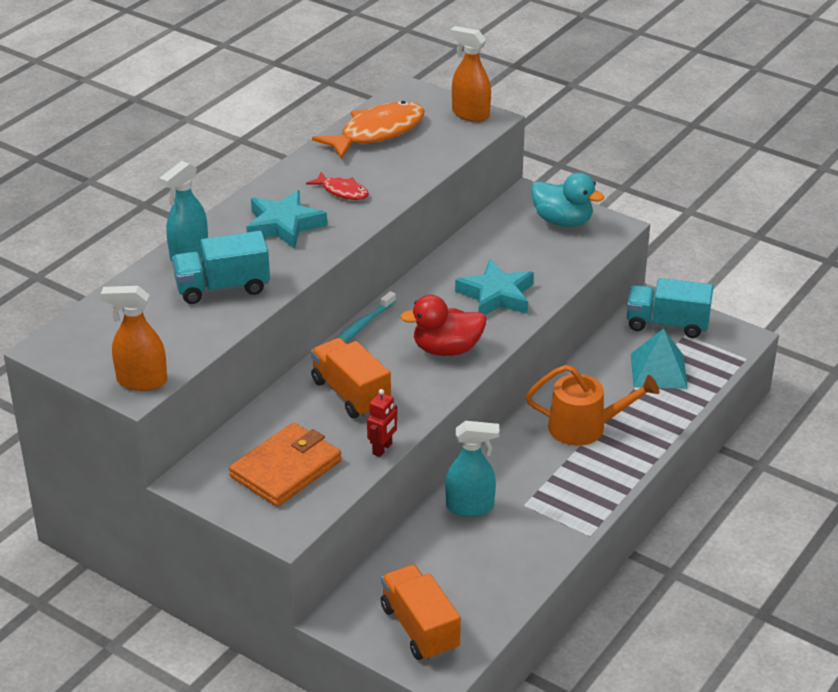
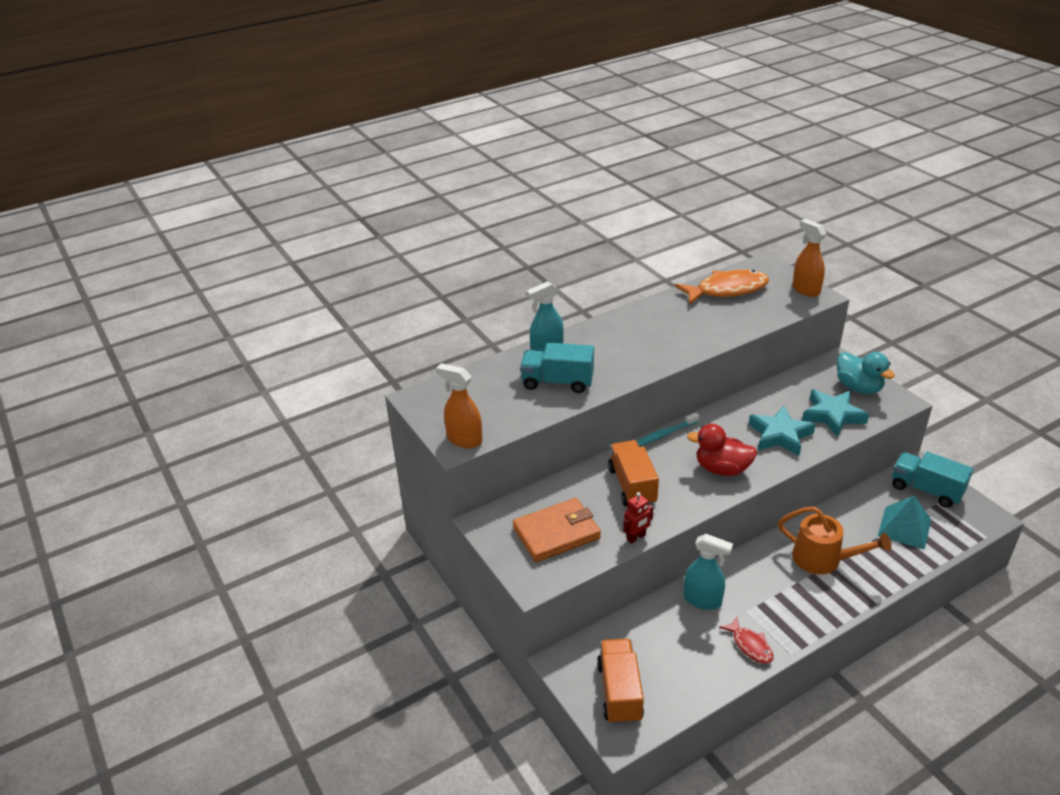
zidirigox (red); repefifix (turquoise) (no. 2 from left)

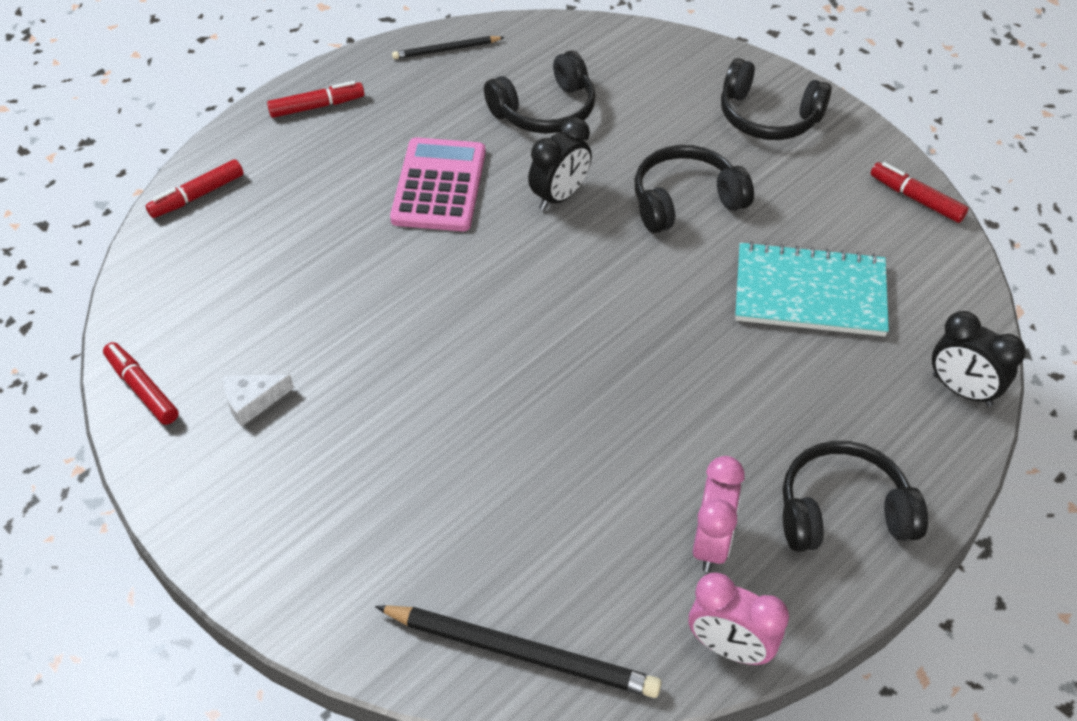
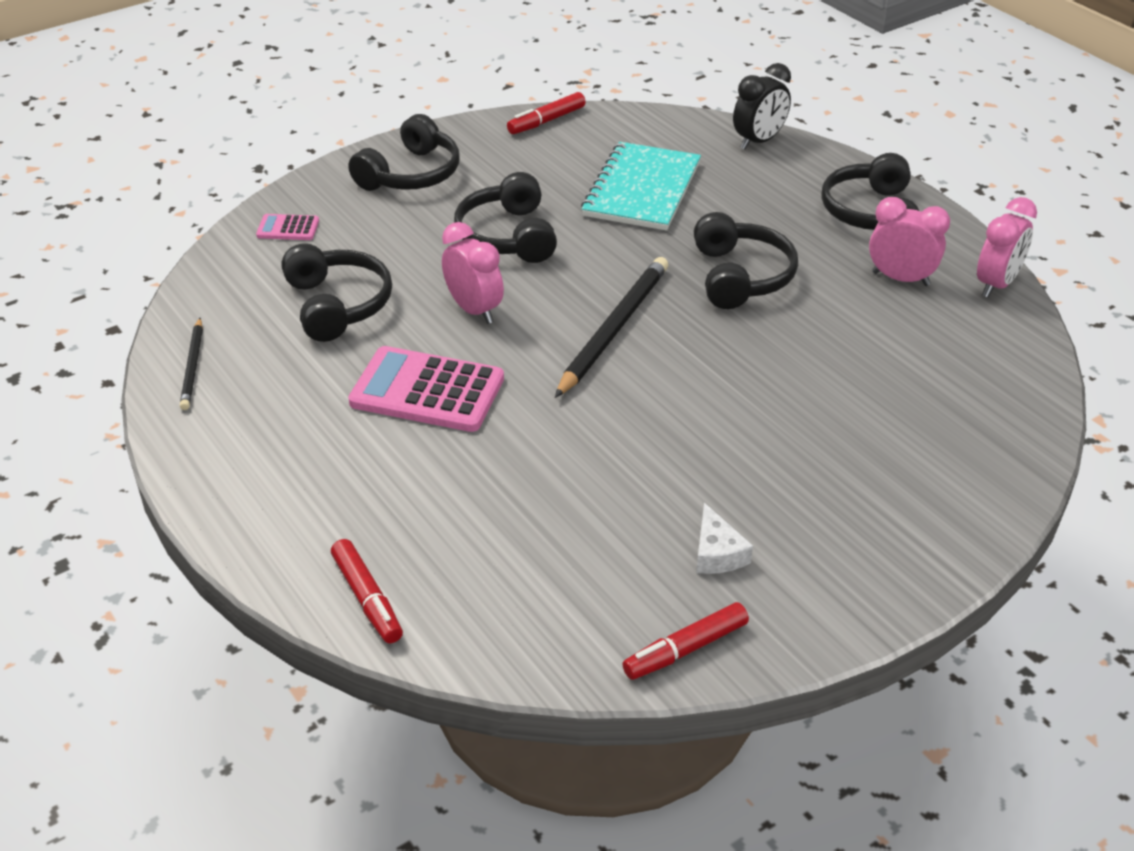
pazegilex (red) (no. 3 from left in the first image); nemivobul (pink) (no. 1 from left); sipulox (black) (no. 2 from left); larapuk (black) (no. 4 from left); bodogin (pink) (no. 1 from left)

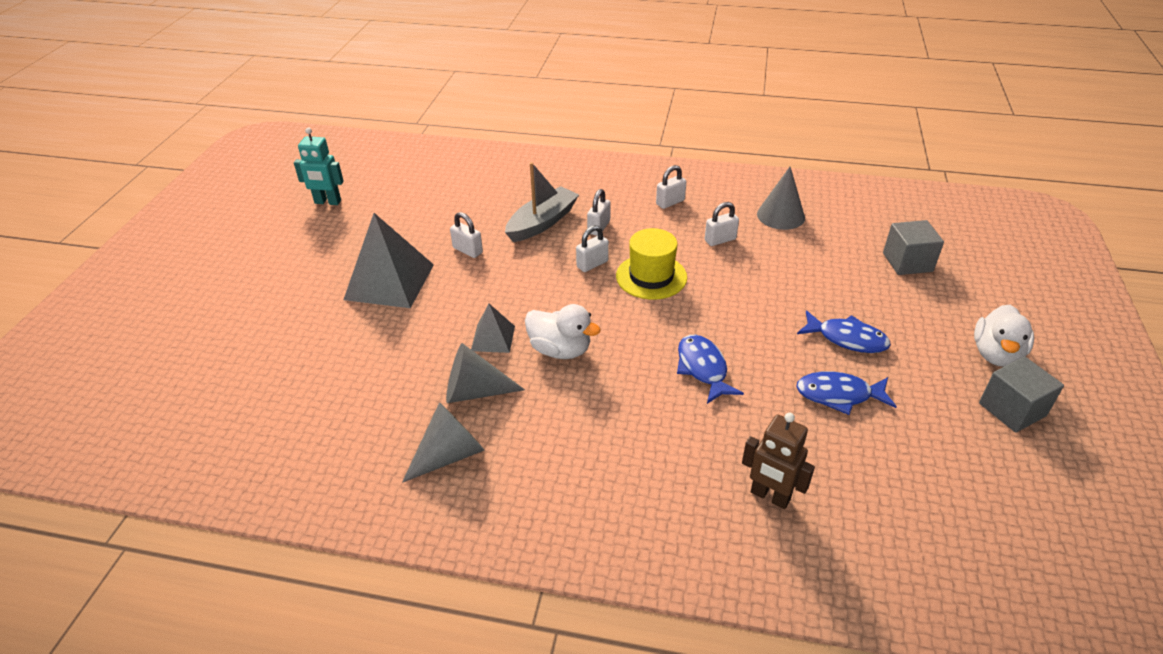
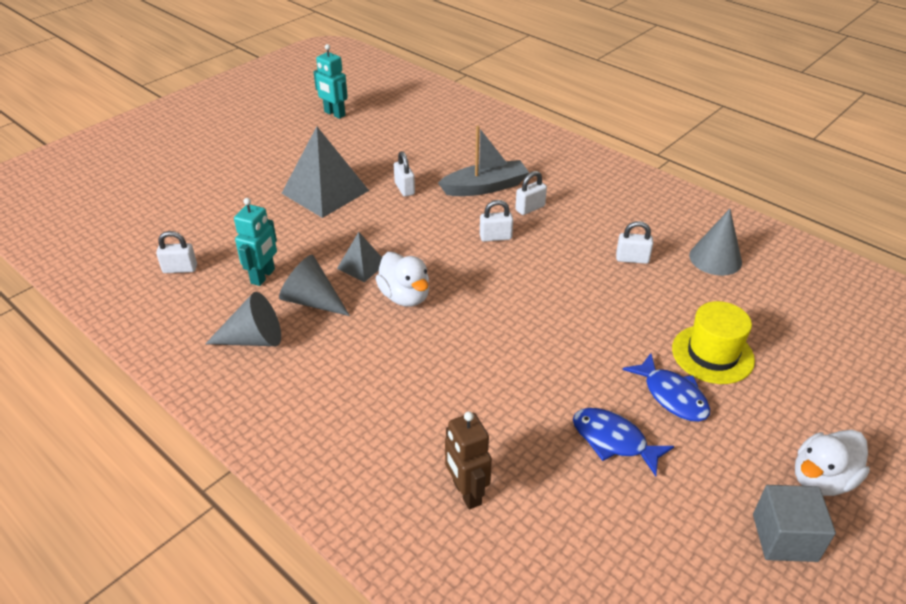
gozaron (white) (no. 1 from left); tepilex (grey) (no. 1 from left in the first image); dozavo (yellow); zidirigox (blue) (no. 1 from left in the first image); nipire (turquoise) (no. 1 from left)

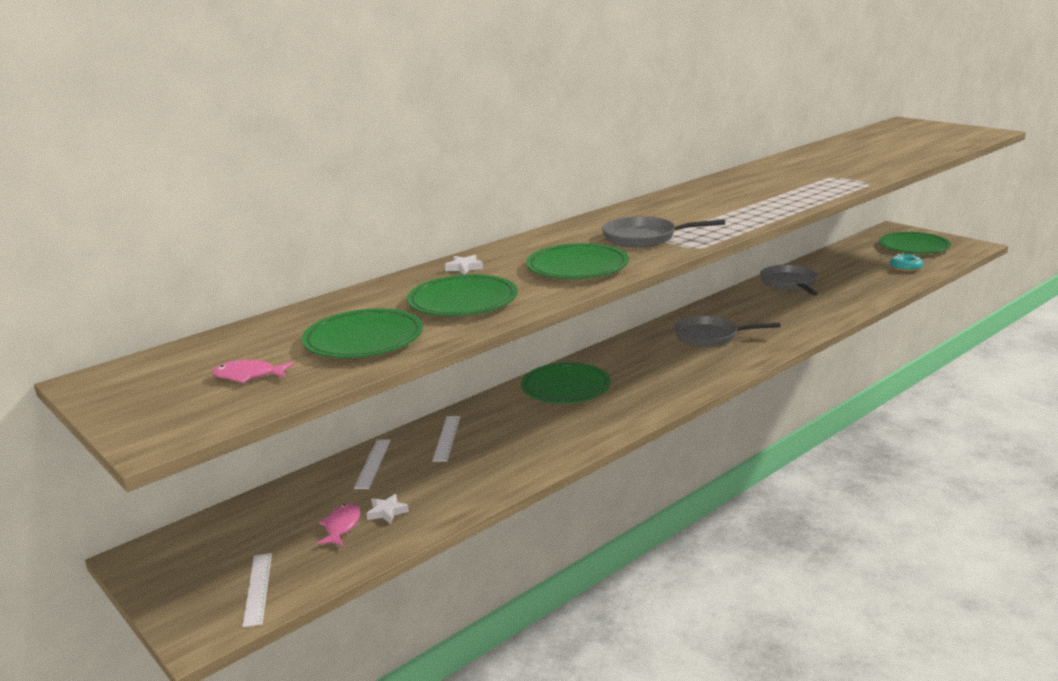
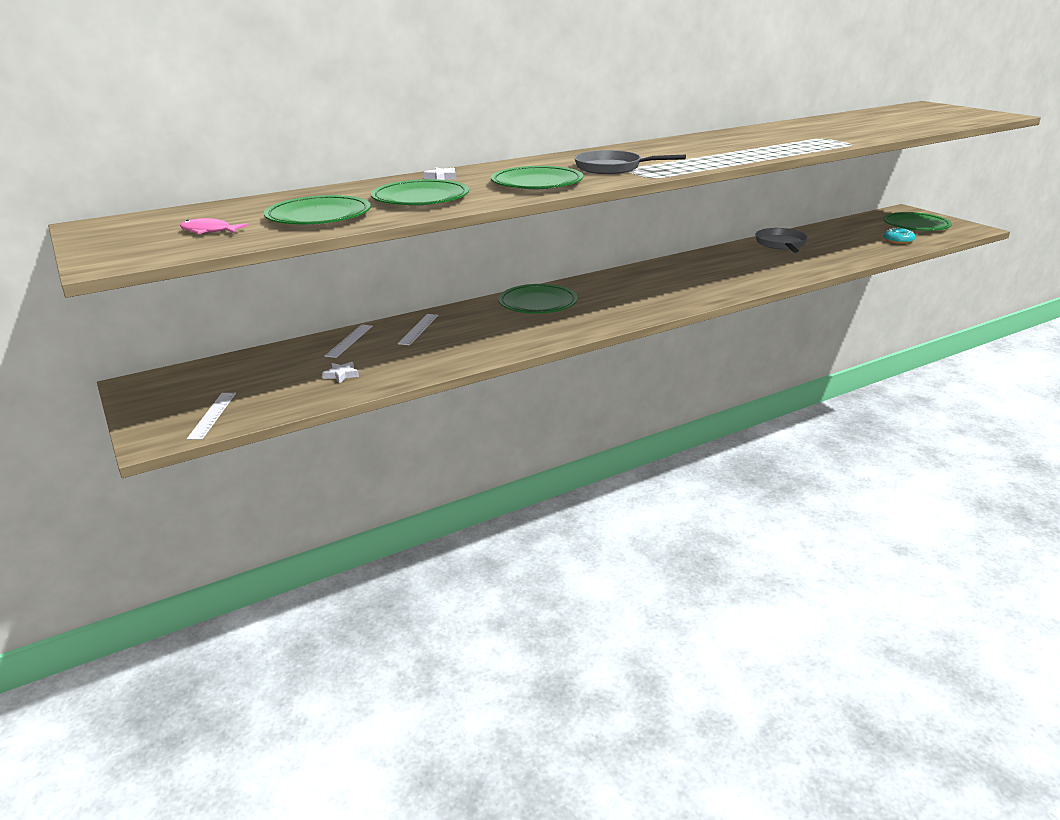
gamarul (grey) (no. 2 from left in the first image); zidirigox (pink) (no. 2 from left in the first image)

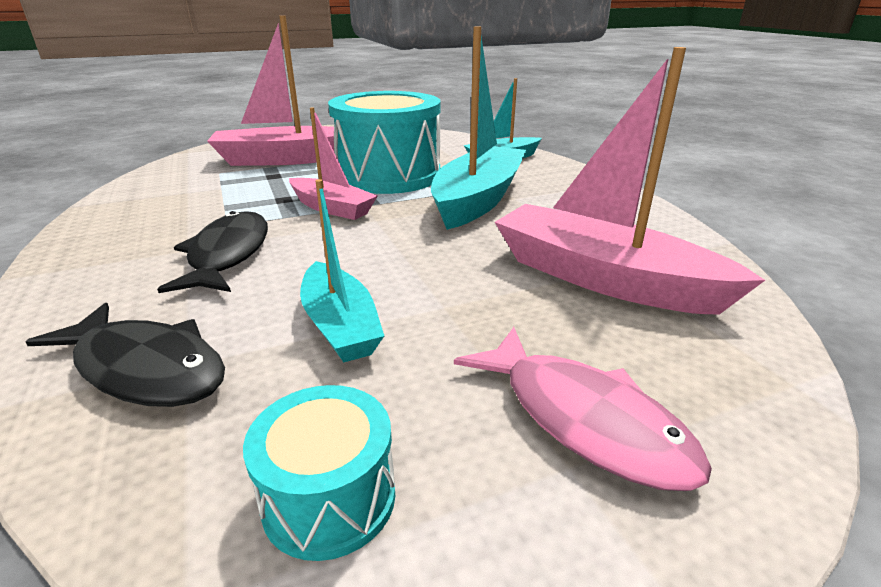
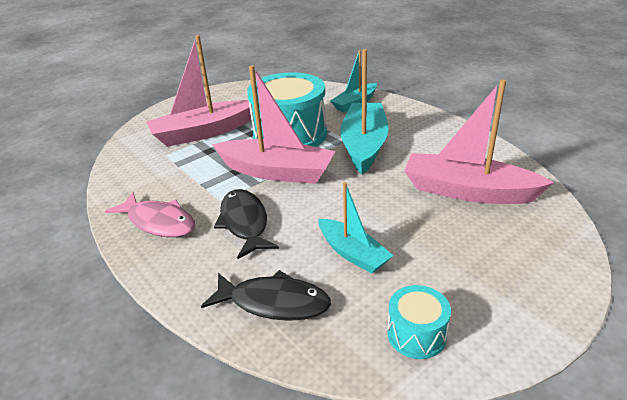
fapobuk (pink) (no. 2 from left); zidirigox (pink)

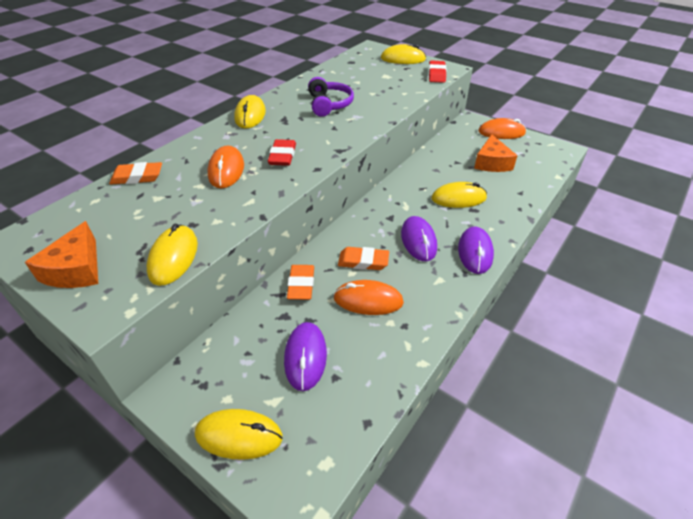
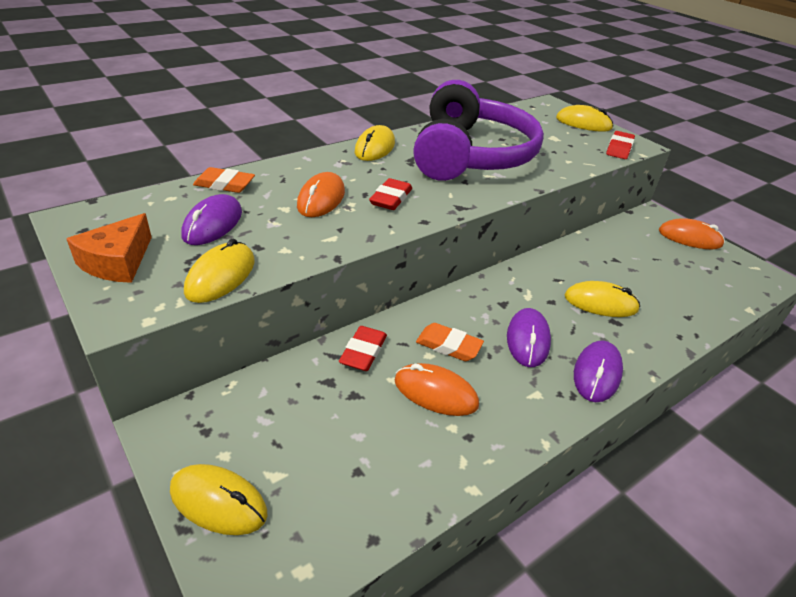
larapuk (purple); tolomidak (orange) (no. 2 from left in the first image); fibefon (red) (no. 1 from left); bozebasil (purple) (no. 1 from left)

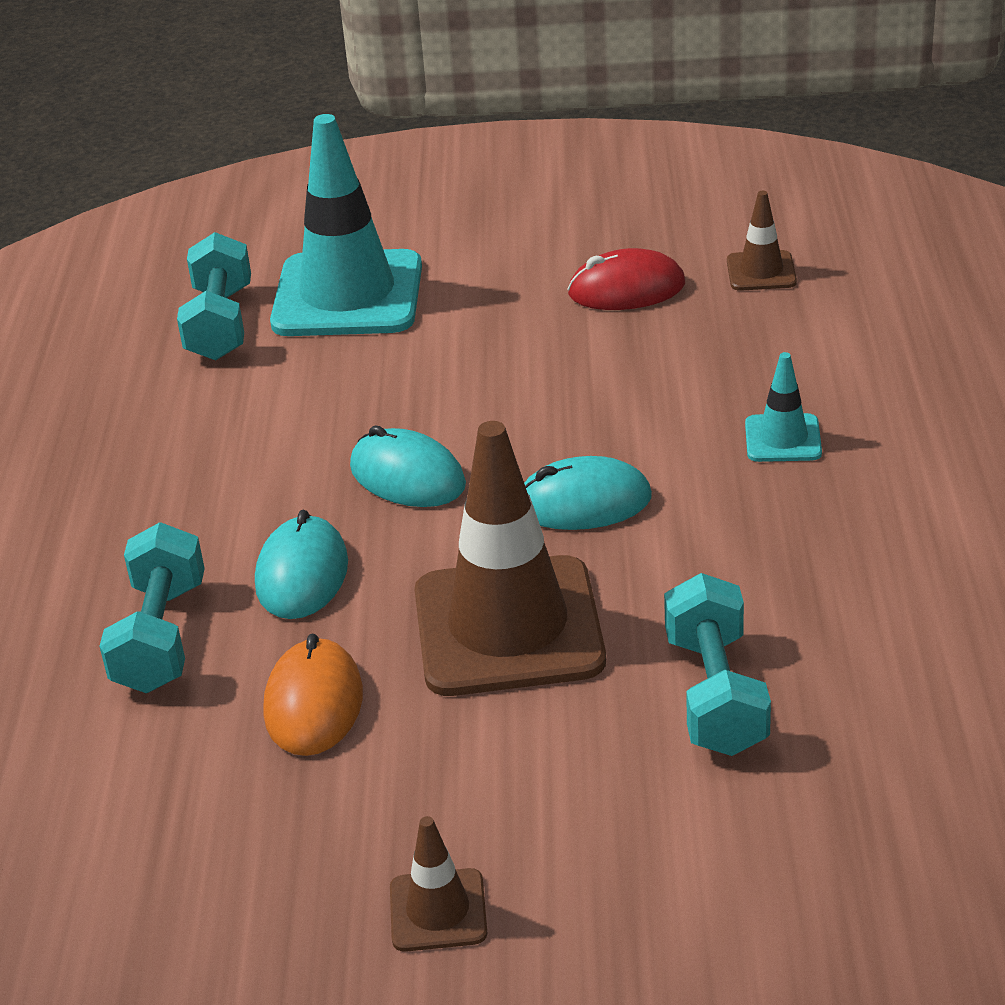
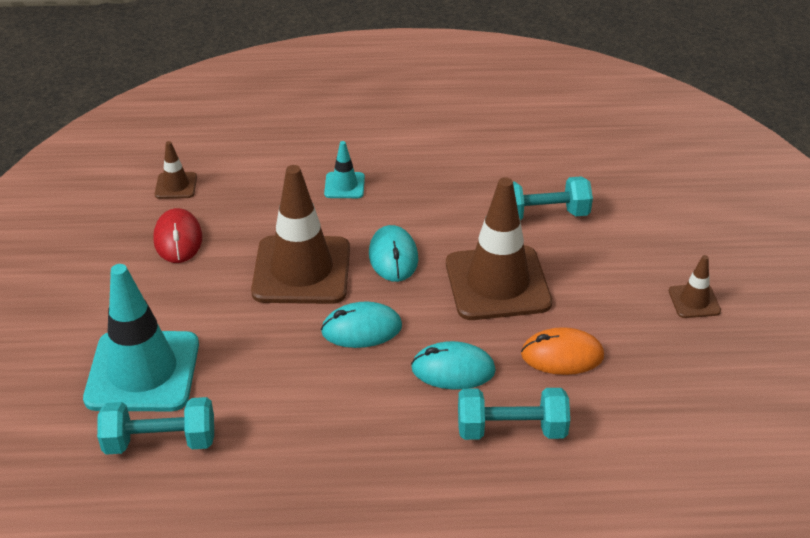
bozebasil (turquoise) (no. 1 from left); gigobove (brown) (no. 2 from left)

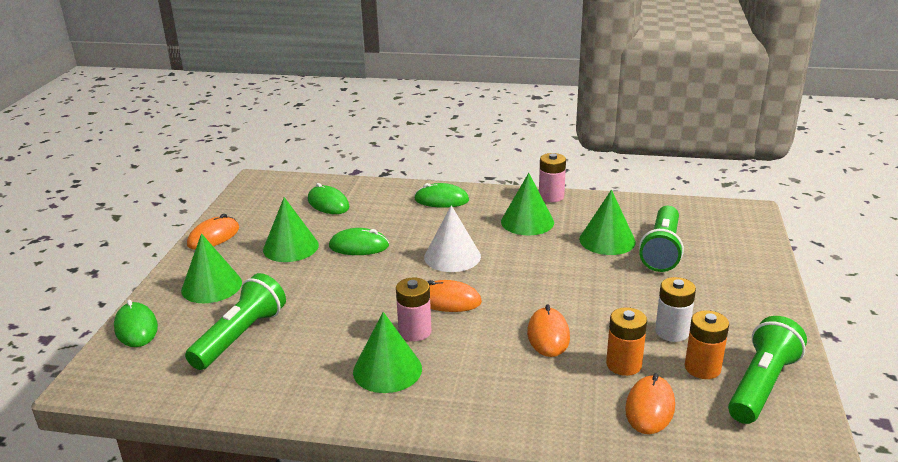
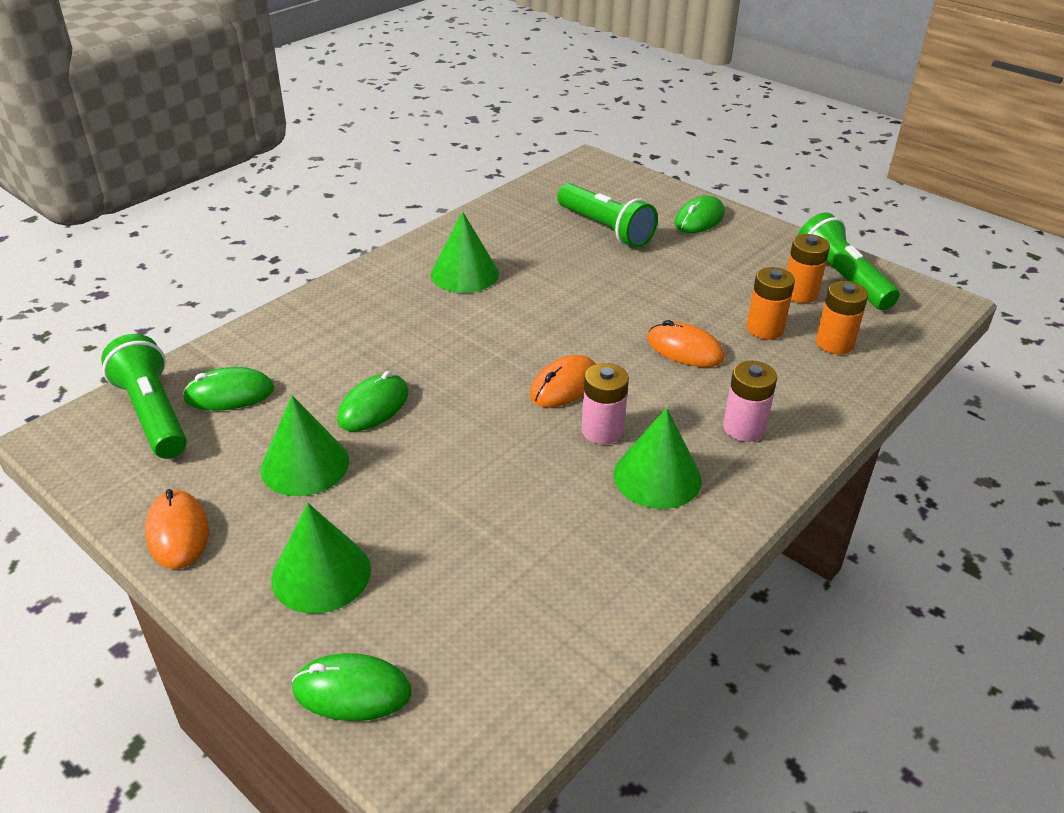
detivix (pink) (no. 2 from left); bozebasil (green) (no. 4 from left); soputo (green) (no. 5 from left in the first image); soputo (white); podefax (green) (no. 1 from left); detivix (white); detivix (orange) (no. 3 from left)

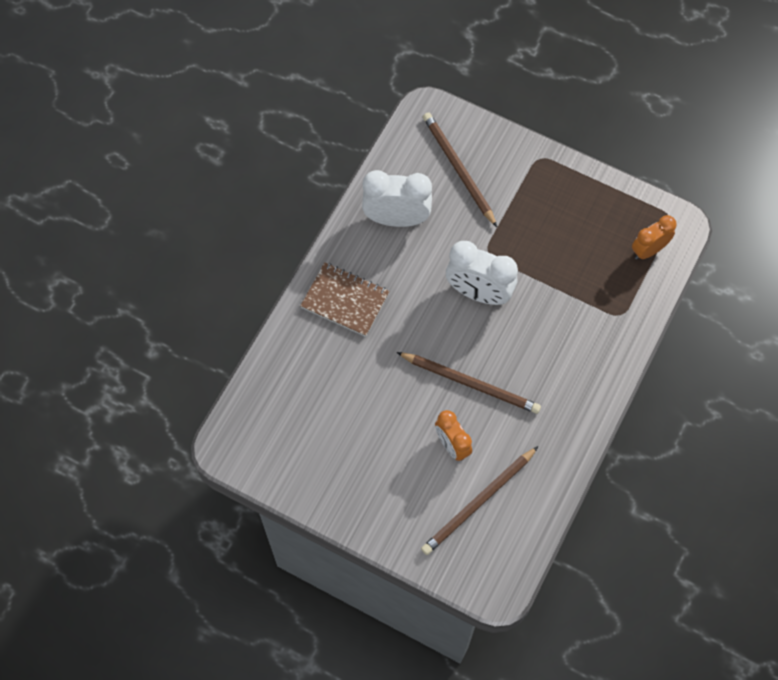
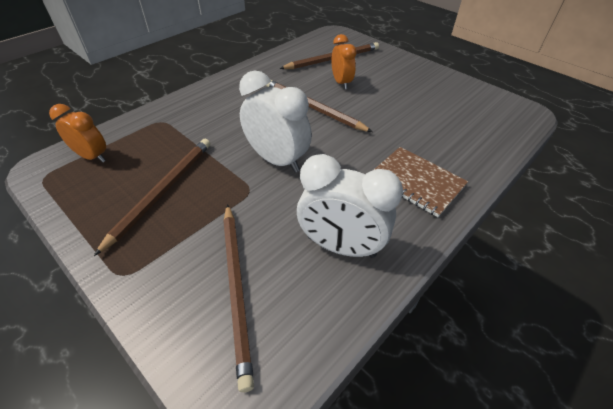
nemivobul (orange) (no. 1 from left); sipulox (brown) (no. 1 from left)

